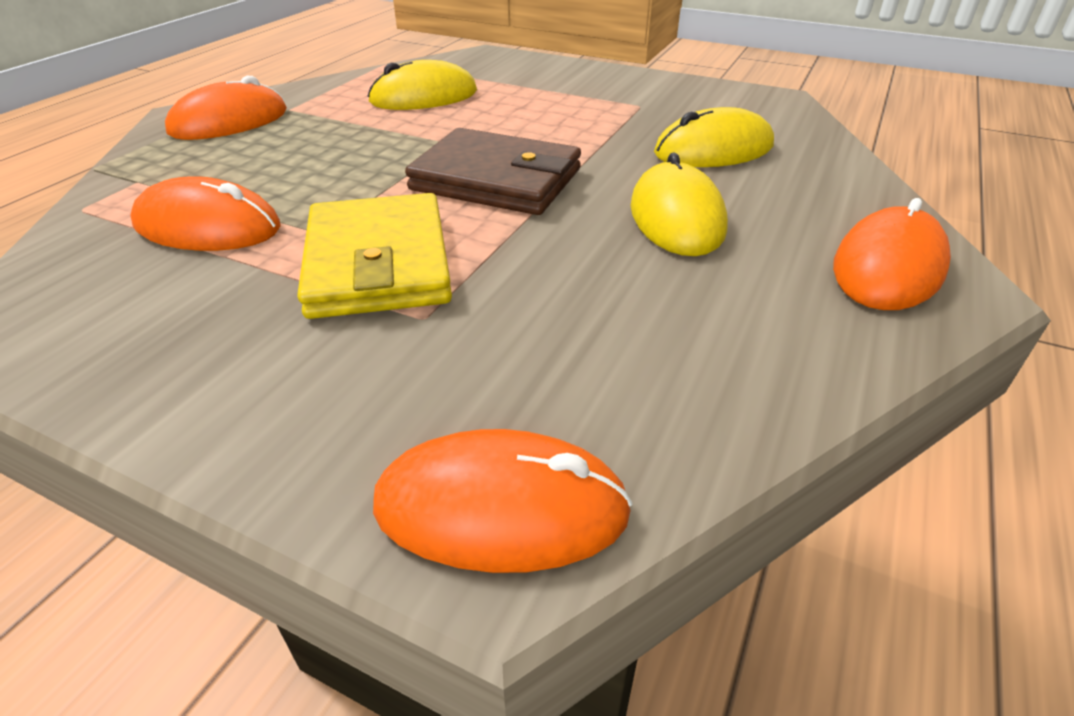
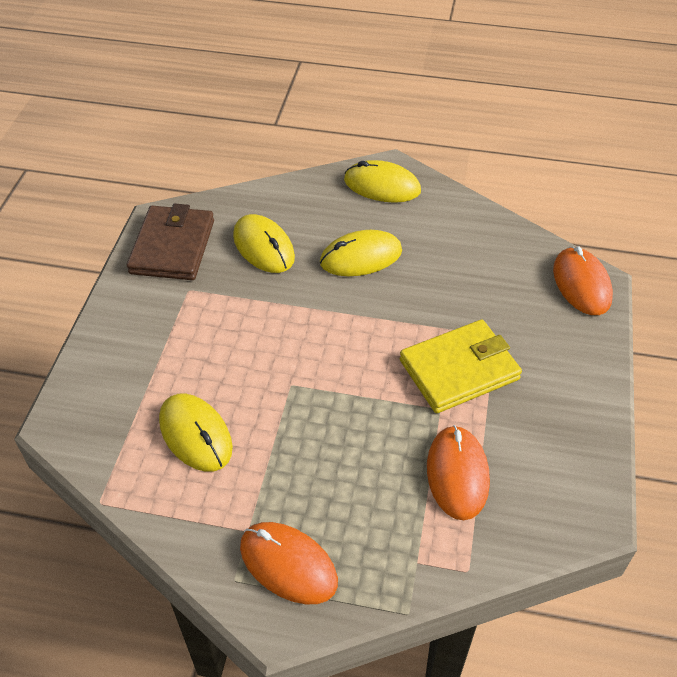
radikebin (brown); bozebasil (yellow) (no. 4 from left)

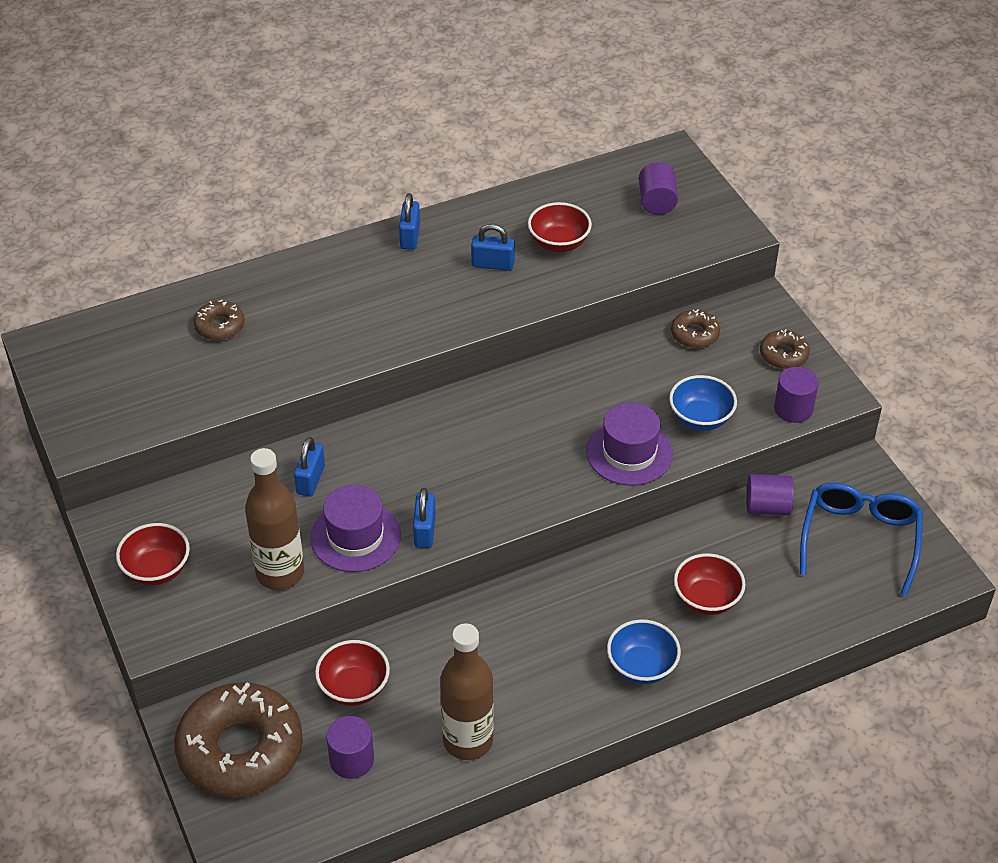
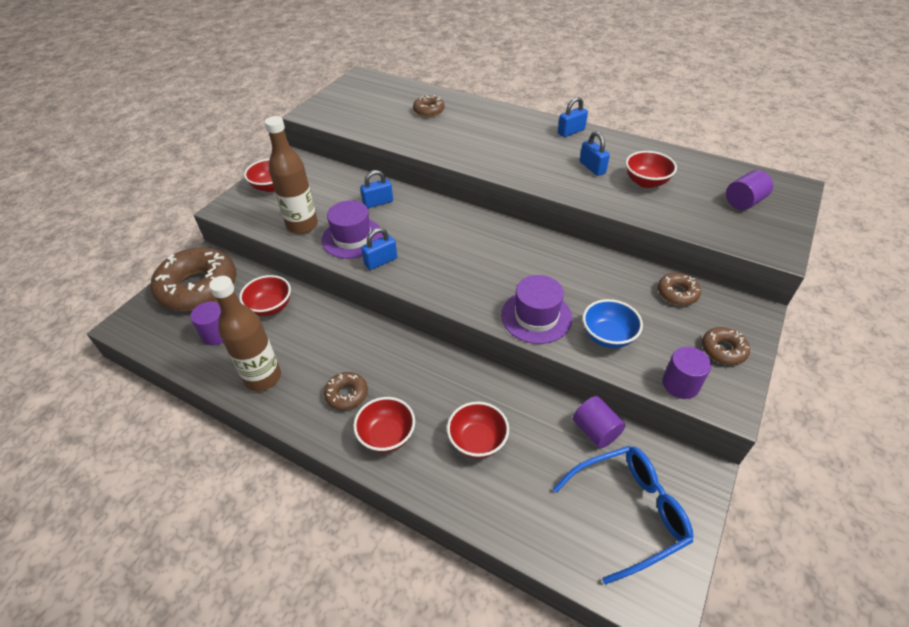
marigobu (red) (no. 3 from left); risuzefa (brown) (no. 2 from left)

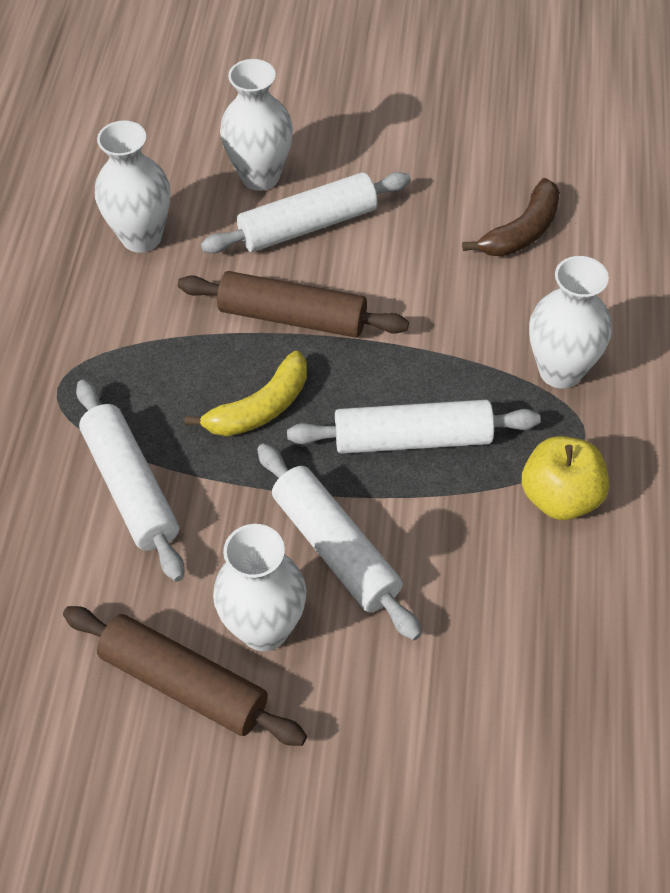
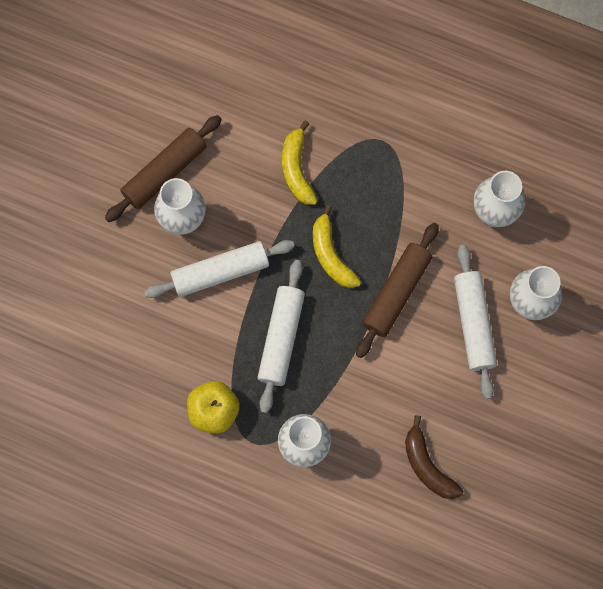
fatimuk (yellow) (no. 1 from left)

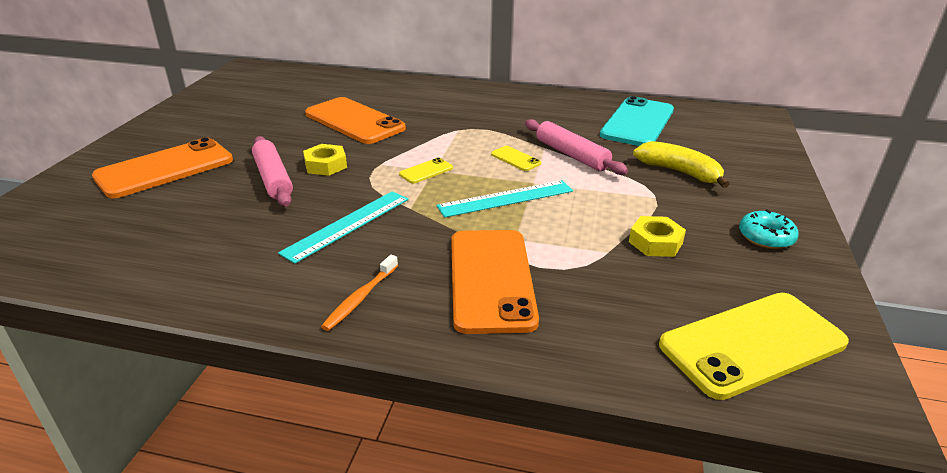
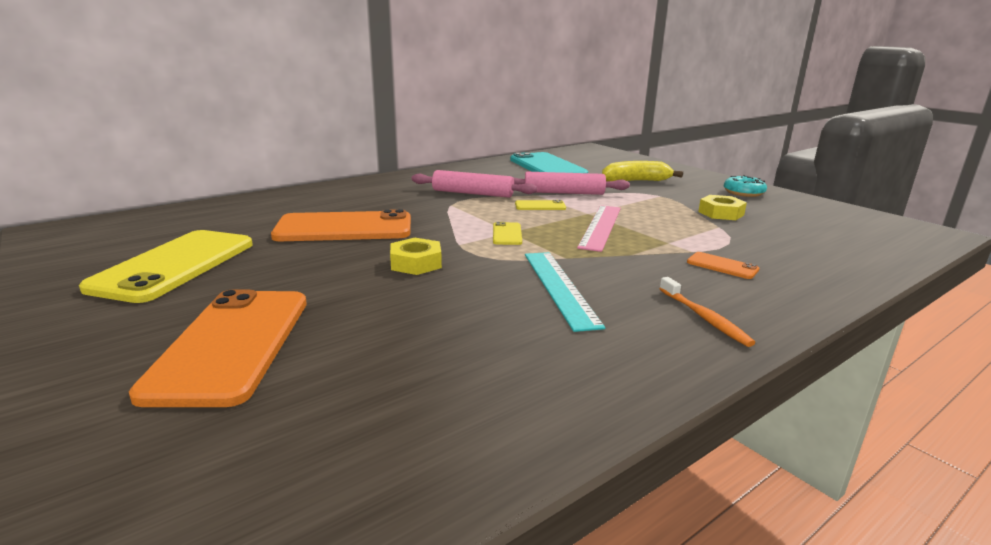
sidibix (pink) (no. 1 from left); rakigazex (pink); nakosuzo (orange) (no. 3 from left); nakosuzo (yellow) (no. 1 from left)

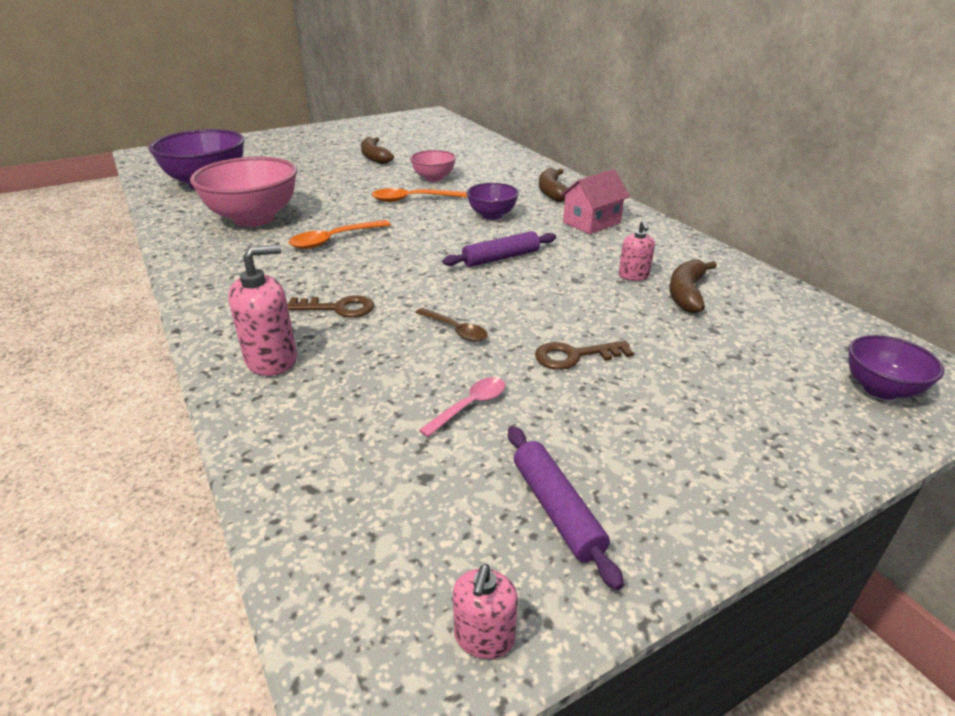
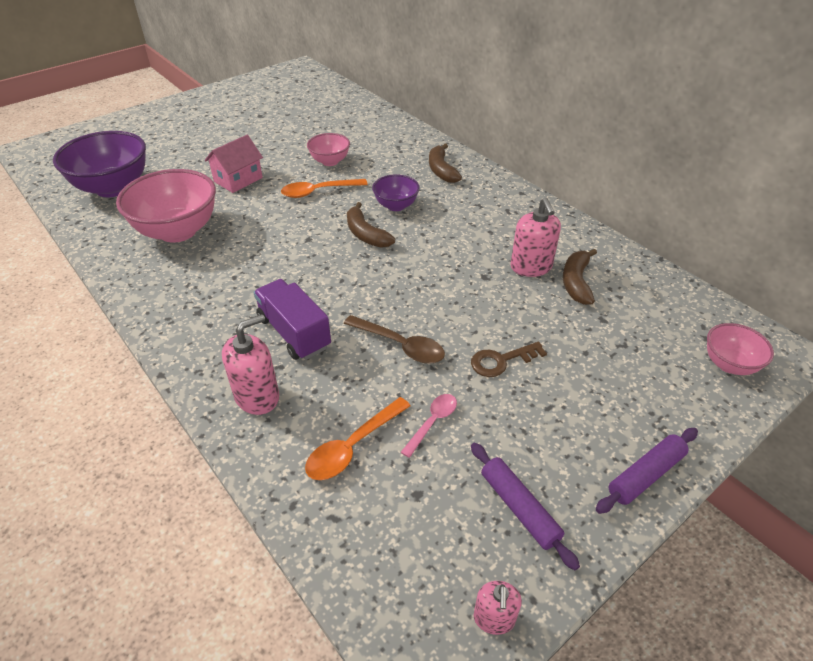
fatimuk (brown) (no. 1 from left); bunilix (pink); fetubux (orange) (no. 2 from left); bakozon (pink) (no. 3 from left); sidibix (purple) (no. 2 from left); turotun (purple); fetubux (brown); marigobu (pink) (no. 3 from left)

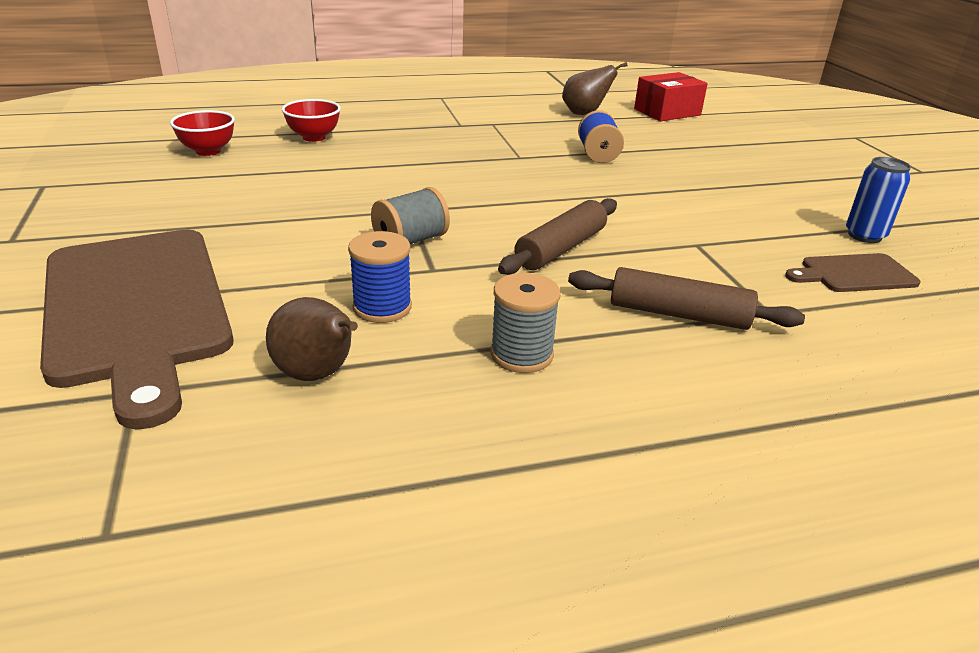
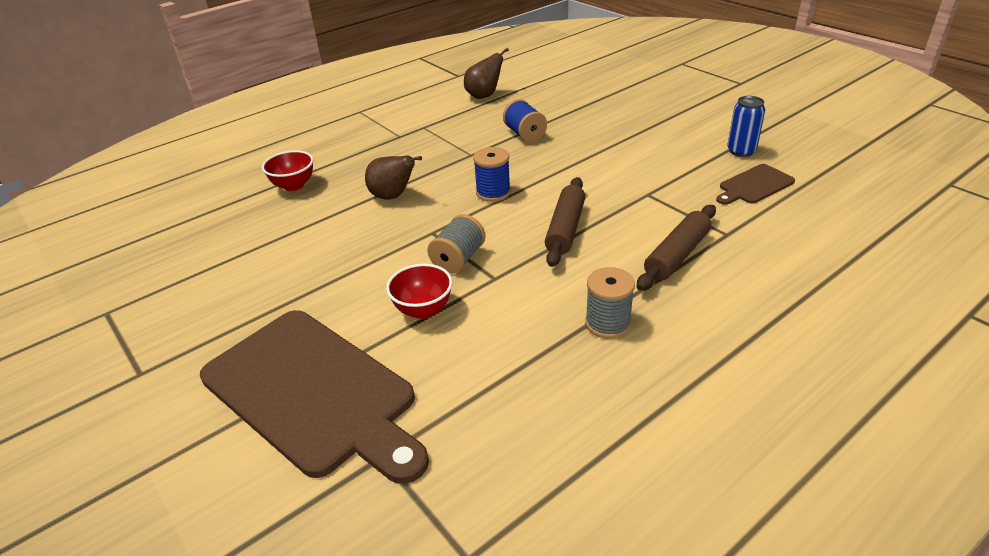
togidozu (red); marigobu (red) (no. 2 from left); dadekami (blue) (no. 1 from left); sidibix (brown) (no. 2 from left); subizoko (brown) (no. 1 from left)

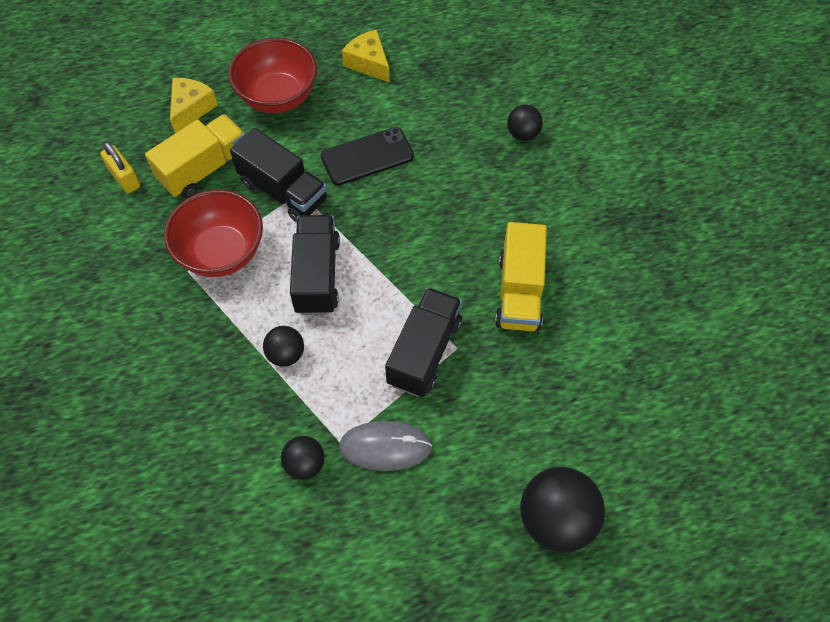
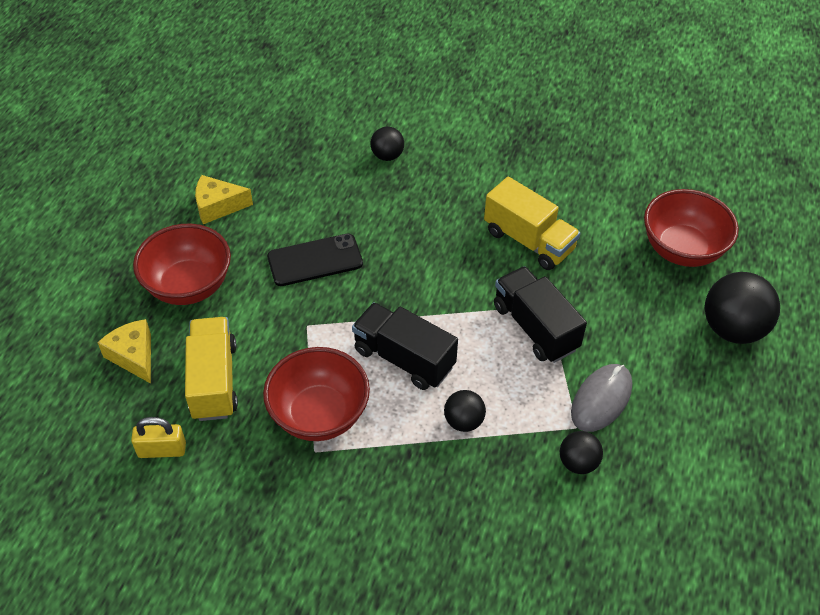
nakosuzo (black); turotun (black) (no. 1 from left in the first image); marigobu (red) (no. 3 from left)

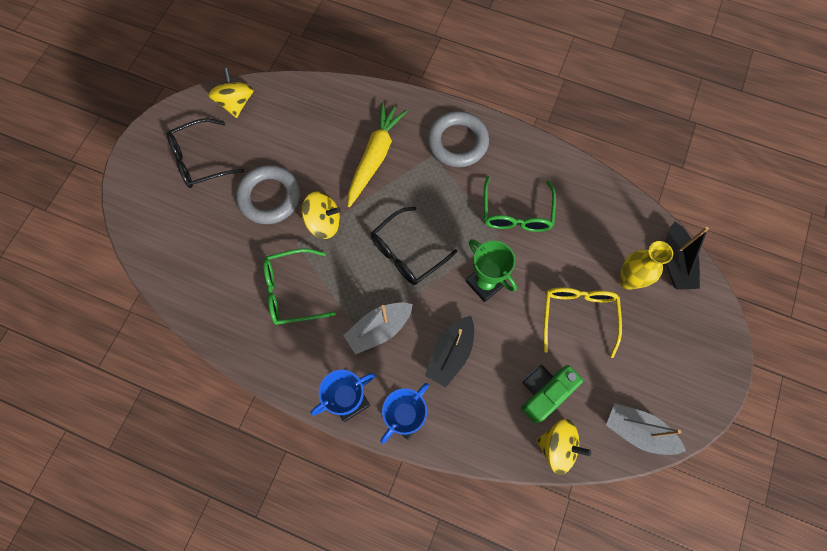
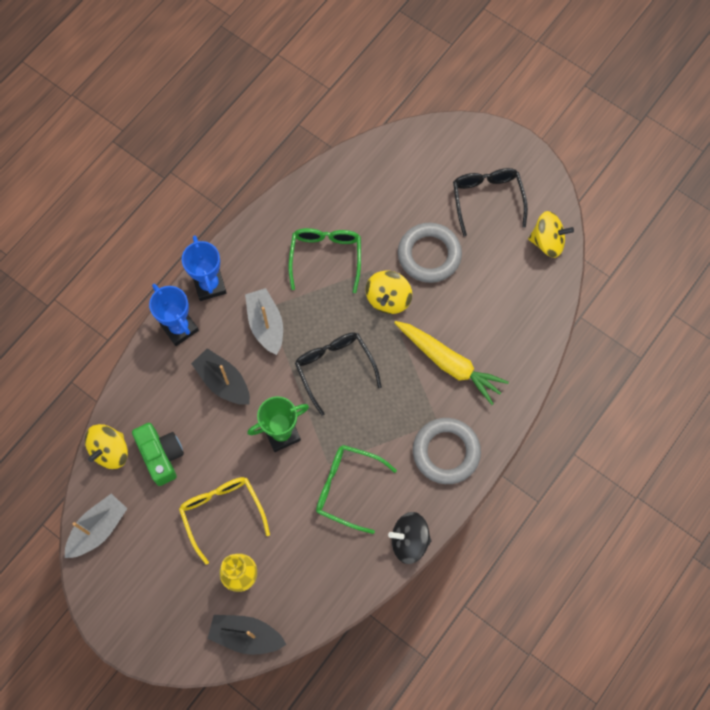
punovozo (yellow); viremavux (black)

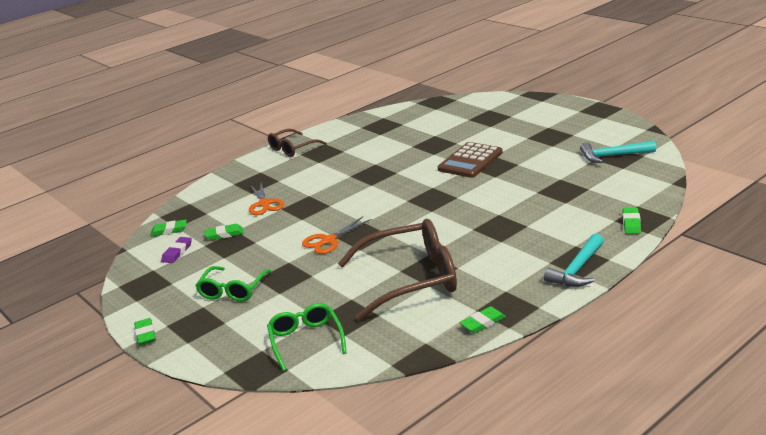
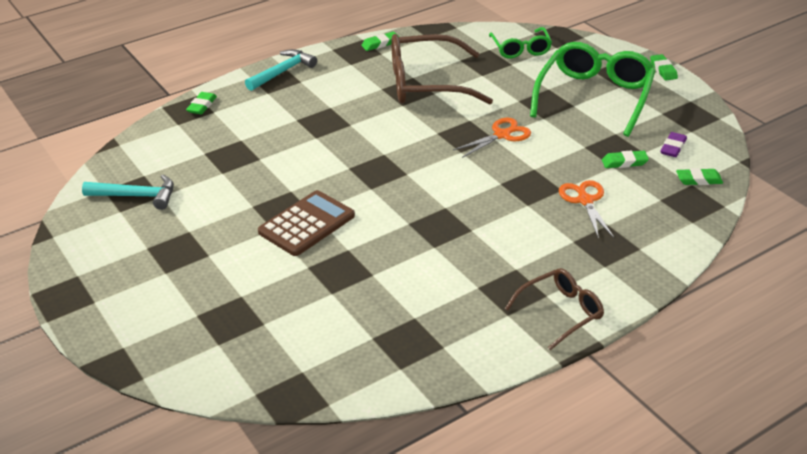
punovozo (green) (no. 2 from left)

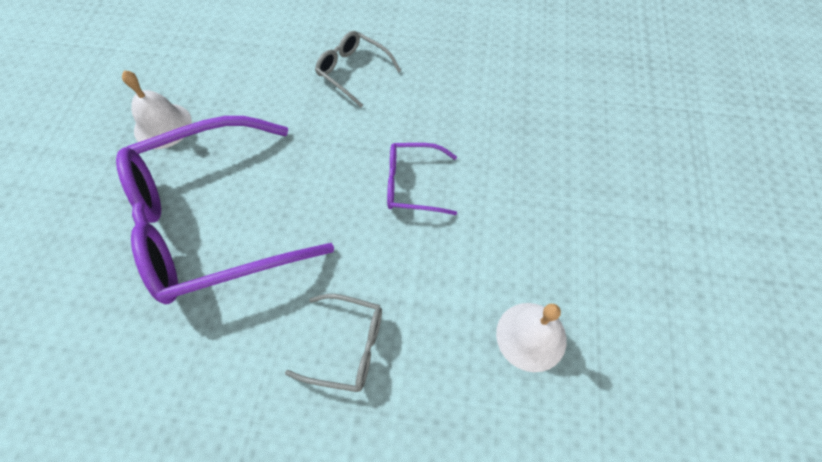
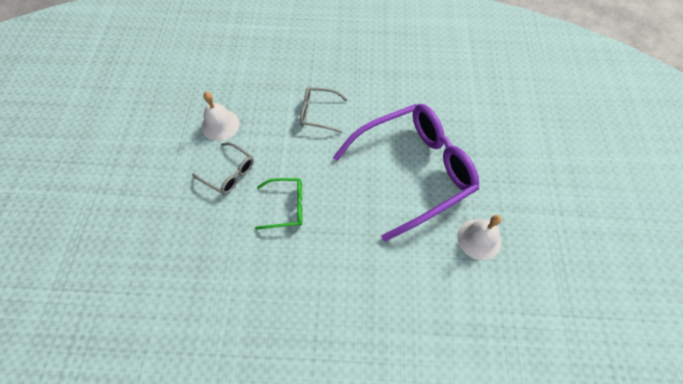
punovozo (grey) (no. 1 from left); punovozo (green)

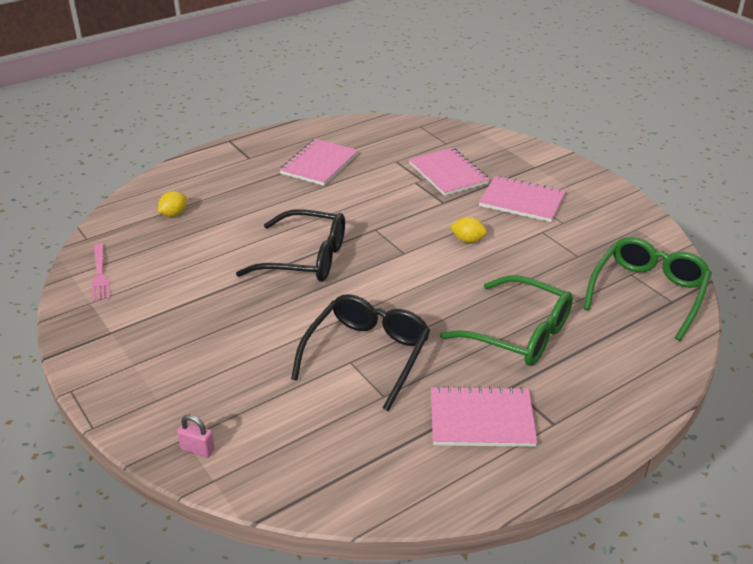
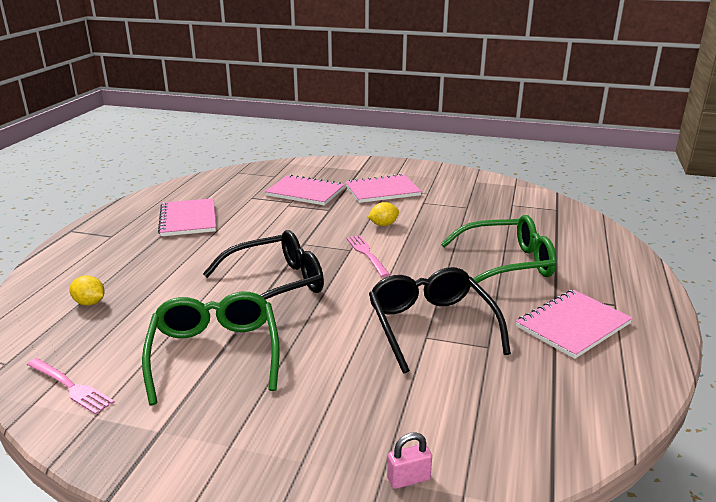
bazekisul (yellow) (no. 1 from left); punovozo (green) (no. 1 from left); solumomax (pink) (no. 2 from left)

